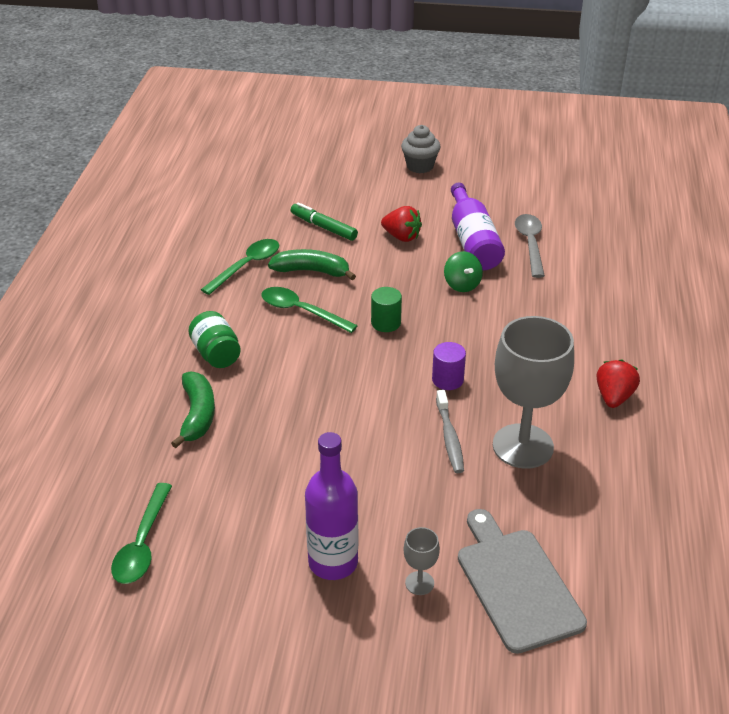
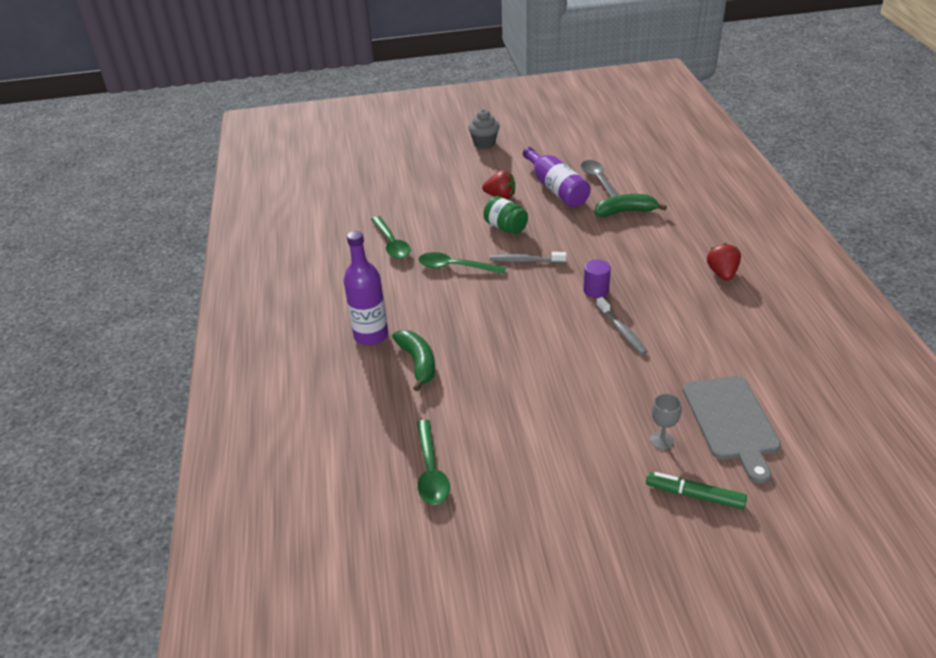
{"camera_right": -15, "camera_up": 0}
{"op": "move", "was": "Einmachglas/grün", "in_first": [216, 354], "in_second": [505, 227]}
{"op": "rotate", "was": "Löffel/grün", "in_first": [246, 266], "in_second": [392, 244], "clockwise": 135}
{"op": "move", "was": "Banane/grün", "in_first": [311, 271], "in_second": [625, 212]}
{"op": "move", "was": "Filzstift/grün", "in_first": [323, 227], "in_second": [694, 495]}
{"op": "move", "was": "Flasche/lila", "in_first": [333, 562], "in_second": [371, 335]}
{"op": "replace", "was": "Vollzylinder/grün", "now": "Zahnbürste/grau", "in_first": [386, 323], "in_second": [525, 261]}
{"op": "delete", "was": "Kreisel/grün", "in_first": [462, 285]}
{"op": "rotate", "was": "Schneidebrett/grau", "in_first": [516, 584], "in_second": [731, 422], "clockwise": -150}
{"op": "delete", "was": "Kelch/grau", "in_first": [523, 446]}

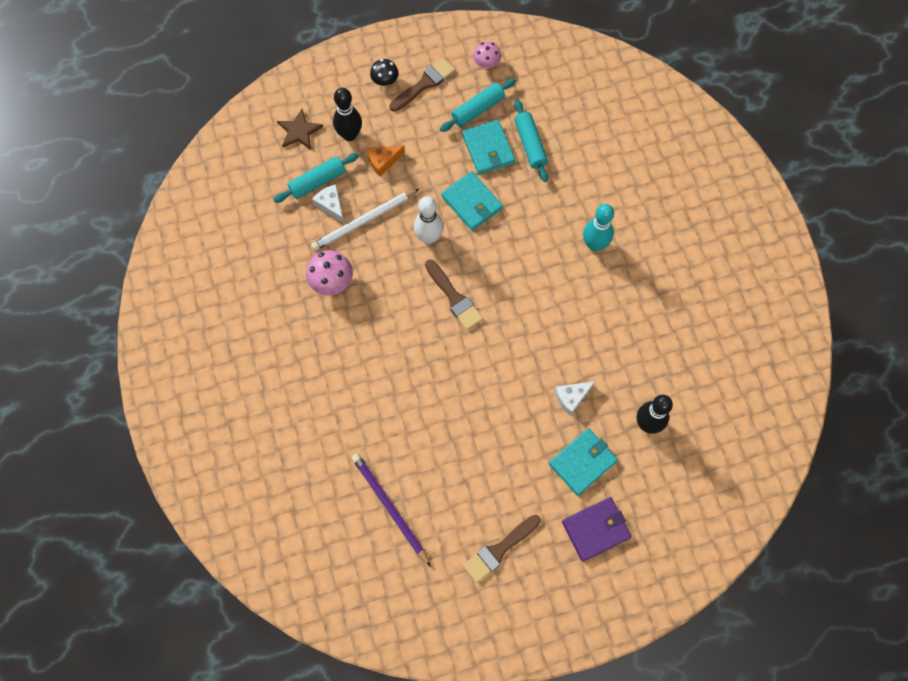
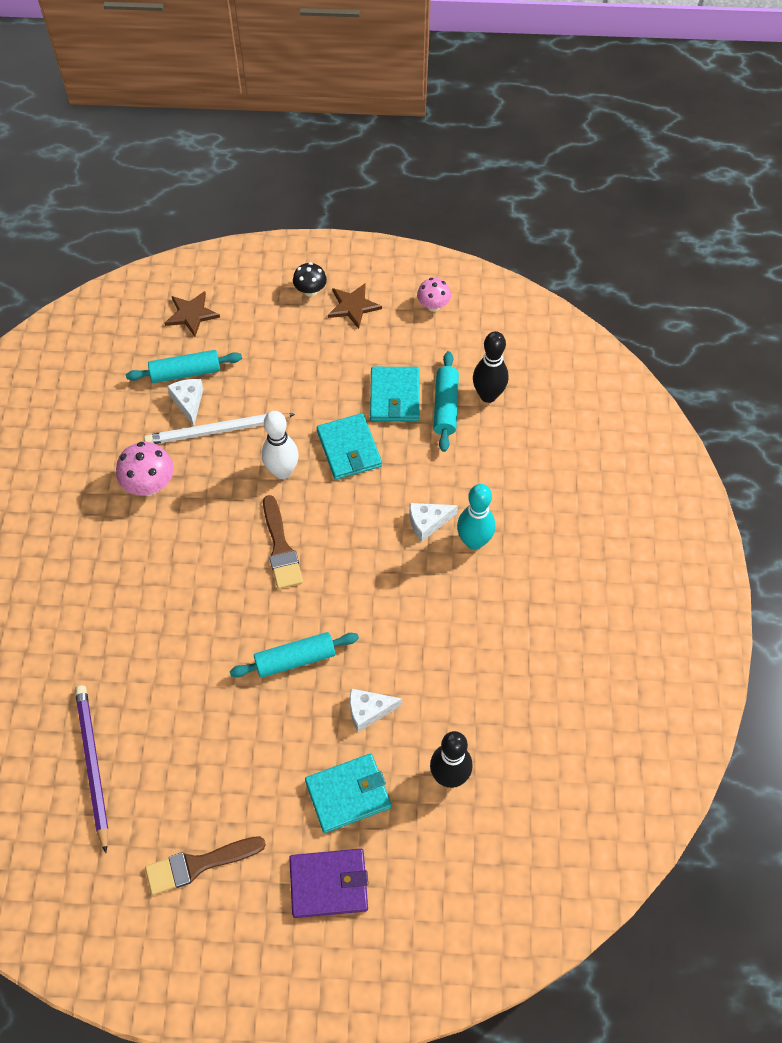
{"camera_right": 20, "camera_up": -10}
{"op": "move", "was": "Bowlingkegel/schwarz", "in_first": [349, 135], "in_second": [488, 395]}
{"op": "delete", "was": "Käse/orange", "in_first": [383, 161]}
{"op": "replace", "was": "Pinsel/braun", "now": "Stern/braun", "in_first": [424, 84], "in_second": [353, 306]}
{"op": "move", "was": "Nudelholz/türkis", "in_first": [478, 109], "in_second": [295, 659]}
{"op": "insert", "now": "Käse/weiß", "in_second": [427, 522]}

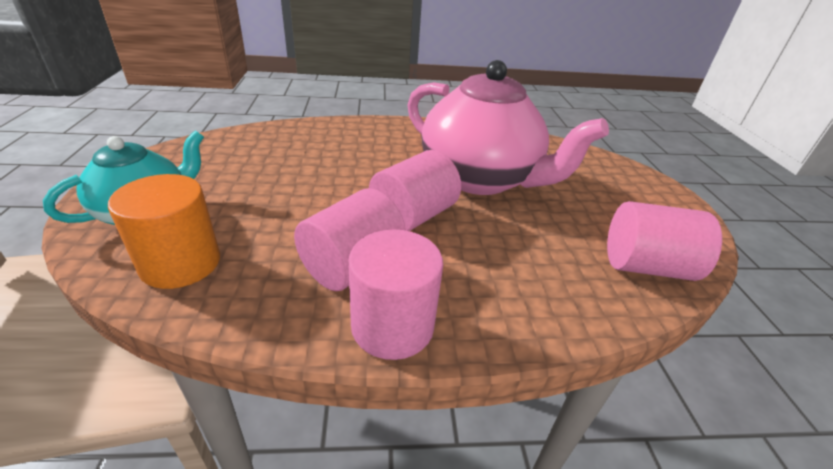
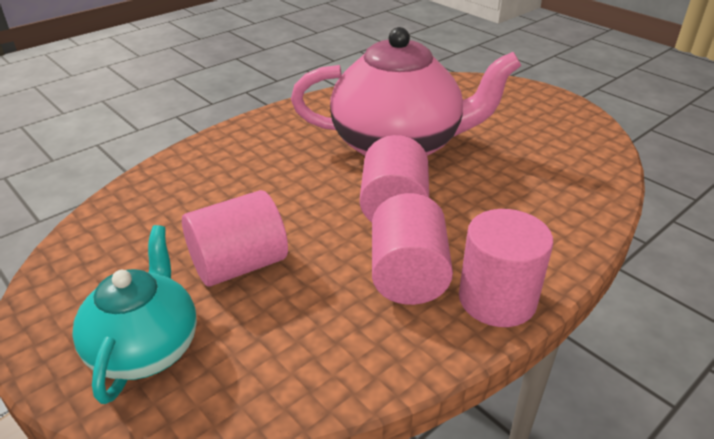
{"camera_right": -35, "camera_up": 0}
{"op": "delete", "was": "Vollzylinder/orange", "in_first": [180, 263]}
{"op": "move", "was": "Vollzylinder/rosa", "in_first": [646, 266], "in_second": [239, 265]}

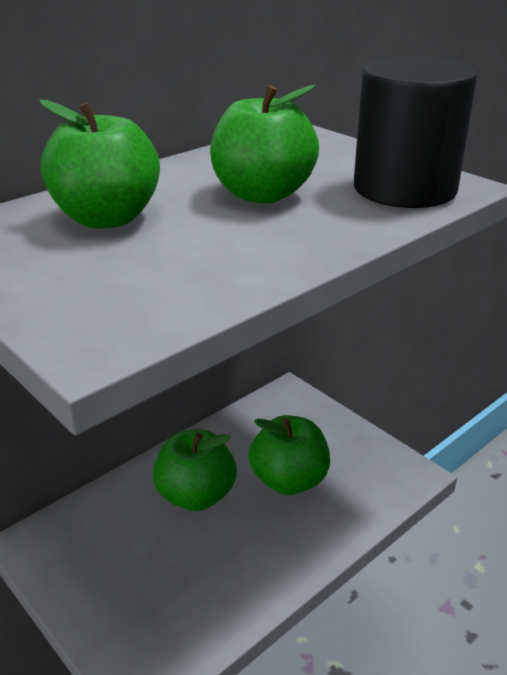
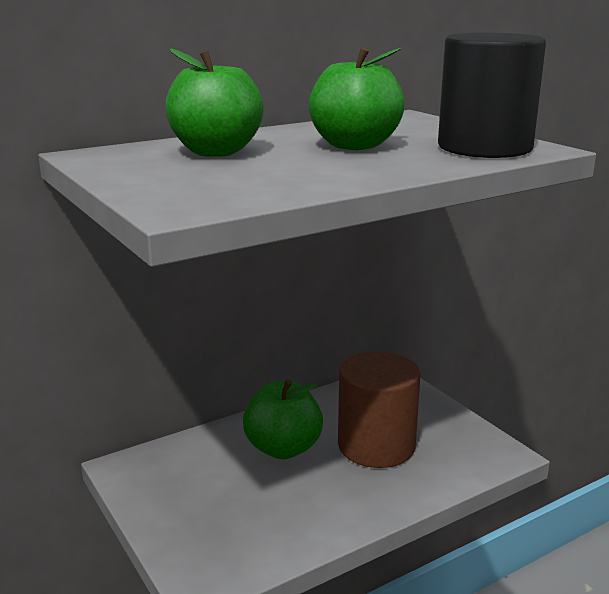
{"camera_right": 10, "camera_up": -10}
{"op": "replace", "was": "Apfel/grün", "now": "Vollzylinder/braun", "in_first": [289, 480], "in_second": [376, 446]}

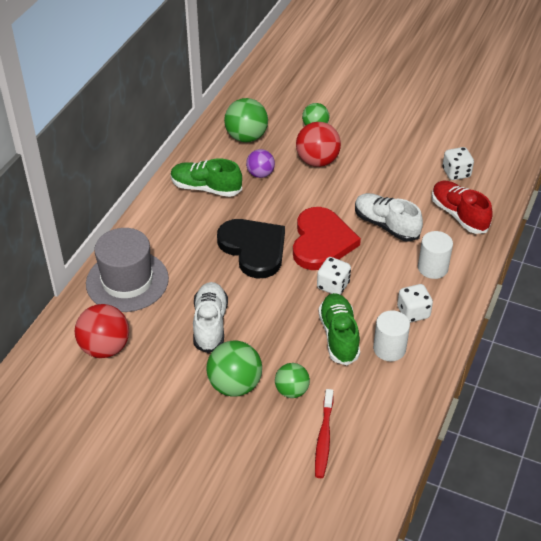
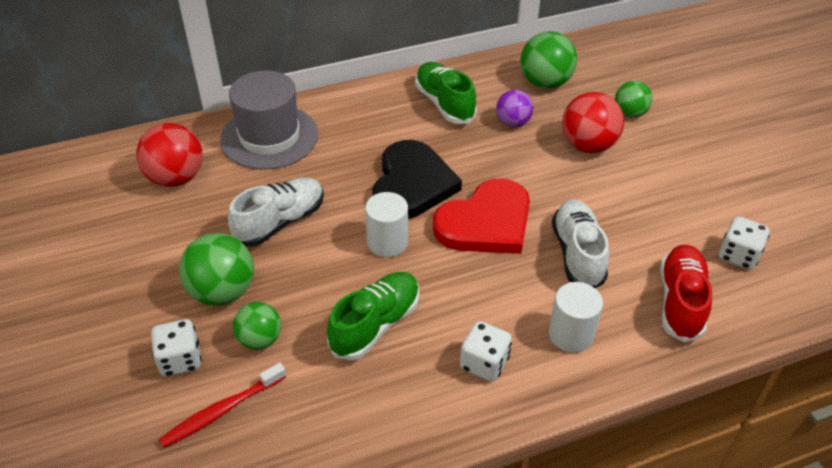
{"camera_right": 45, "camera_up": 0}
{"op": "move", "was": "Spielwürfel/weiß", "in_first": [333, 285], "in_second": [180, 360]}
{"op": "move", "was": "Vollzylinder/weiß", "in_first": [389, 349], "in_second": [387, 242]}

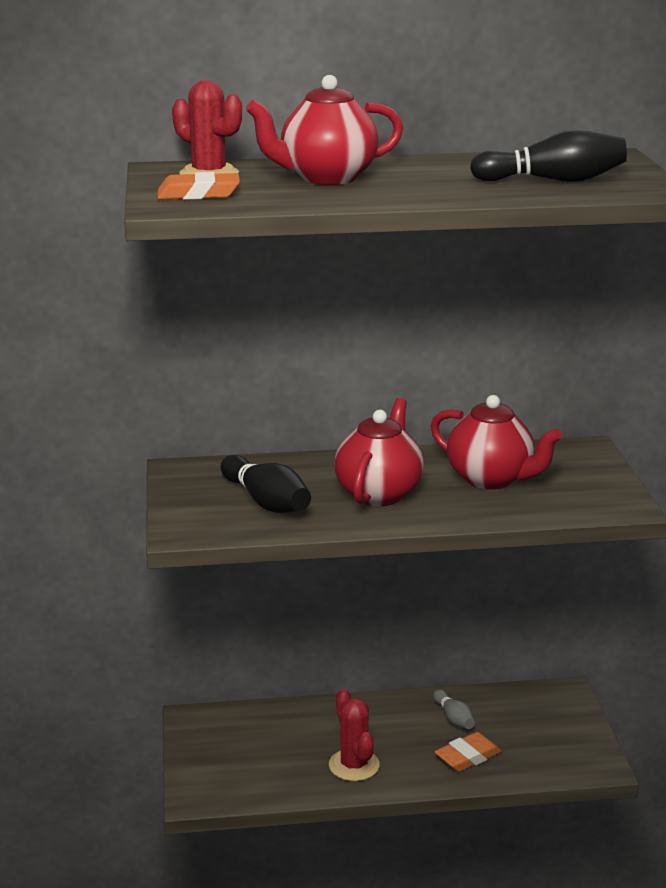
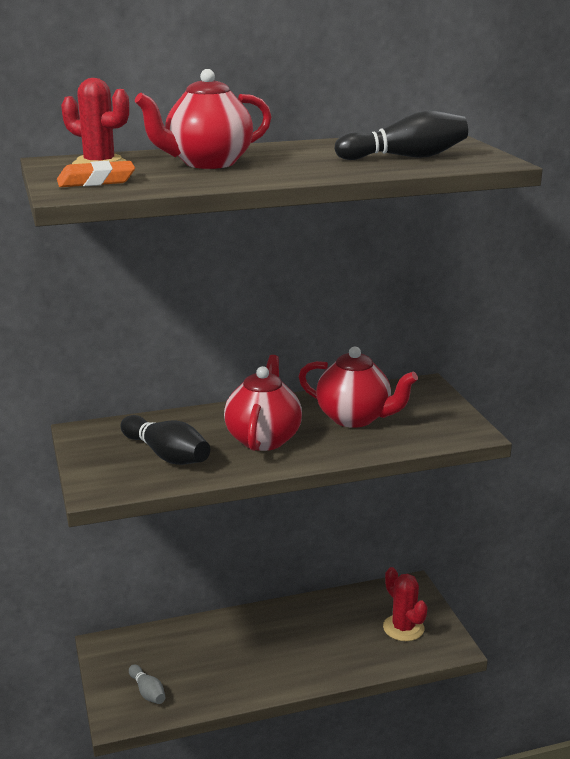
{"camera_right": -10, "camera_up": 0}
{"op": "move", "was": "Kaktus/rot", "in_first": [354, 765], "in_second": [403, 628]}
{"op": "move", "was": "Bowlingkegel/grau", "in_first": [453, 718], "in_second": [147, 692]}
{"op": "delete", "was": "Radiergummi/orange", "in_first": [467, 757]}

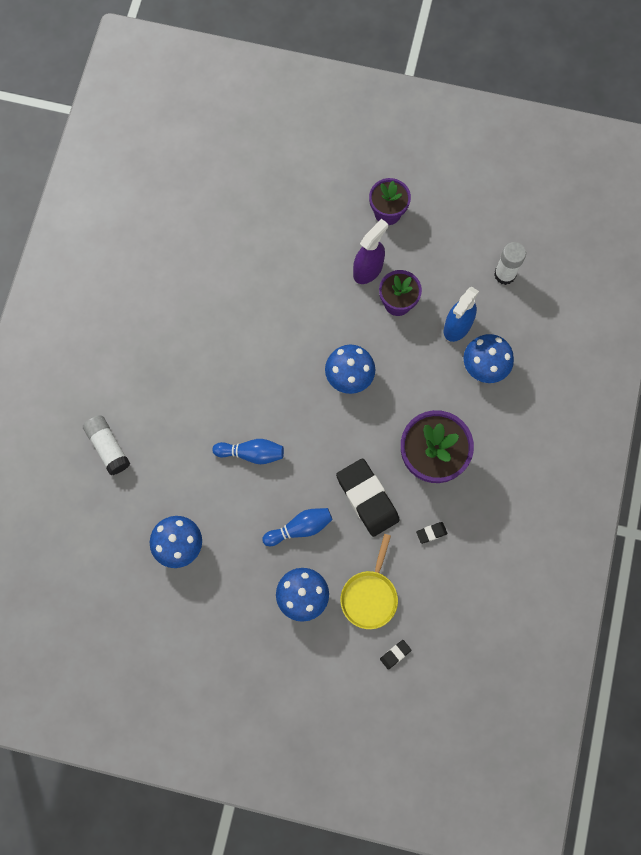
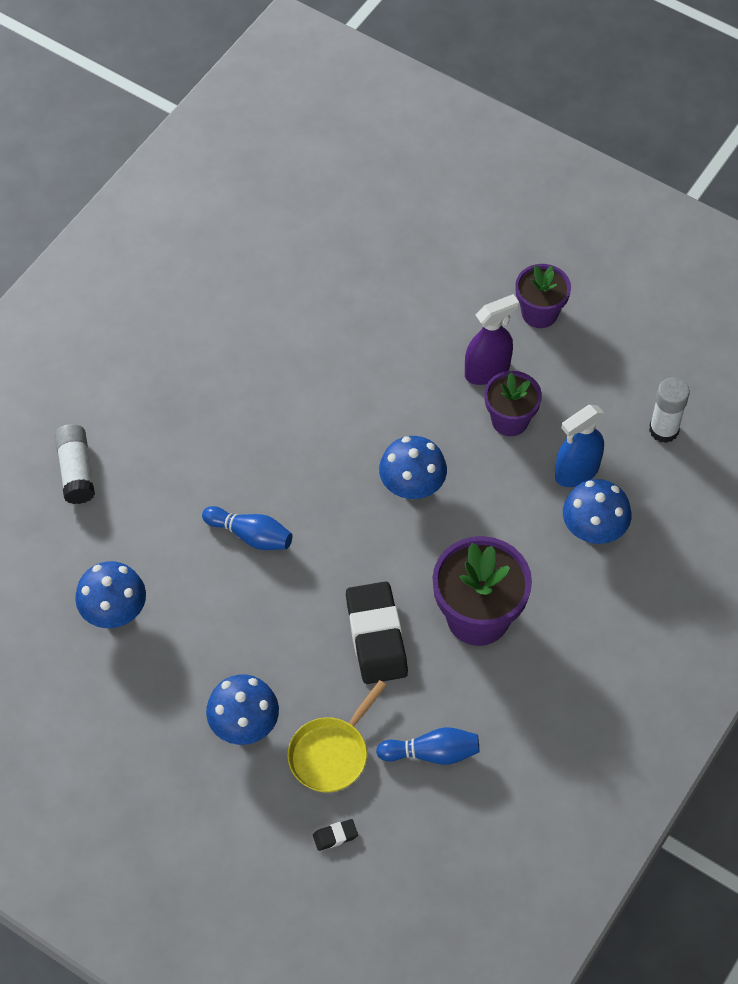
{"camera_right": 20, "camera_up": -15}
{"op": "move", "was": "Bowlingkegel/blau", "in_first": [300, 528], "in_second": [432, 753]}
{"op": "delete", "was": "Radiergummi/schwarz", "in_first": [431, 533]}

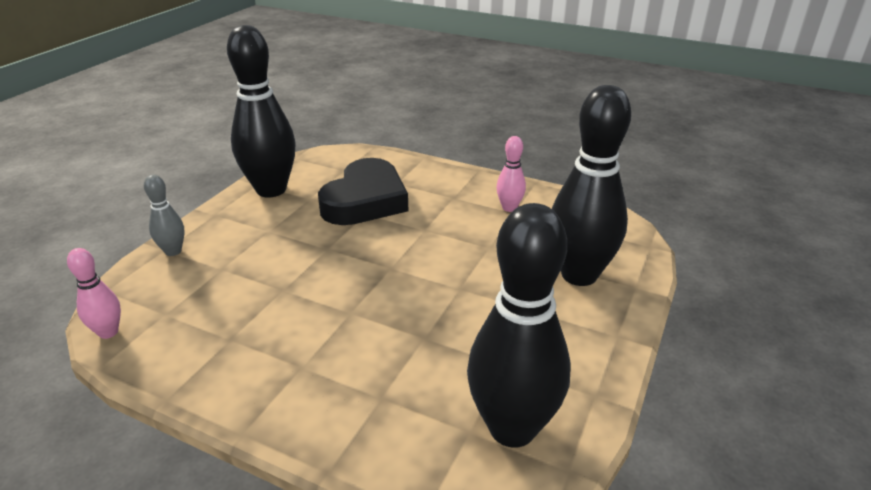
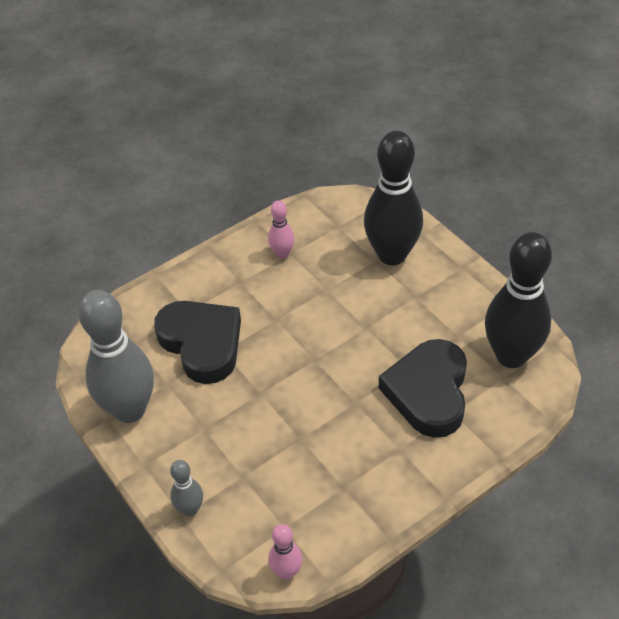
{"camera_right": -60, "camera_up": 15}
{"op": "recolor", "was": "Bowlingkegel/schwarz", "now": "Bowlingkegel/grau", "in_first": [271, 190], "in_second": [129, 410]}
{"op": "insert", "now": "Herz/schwarz", "in_second": [428, 392]}

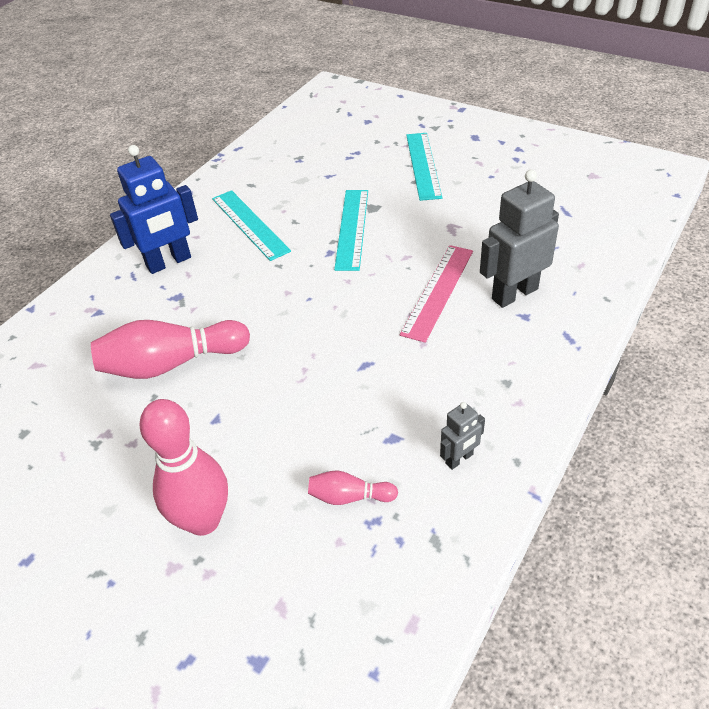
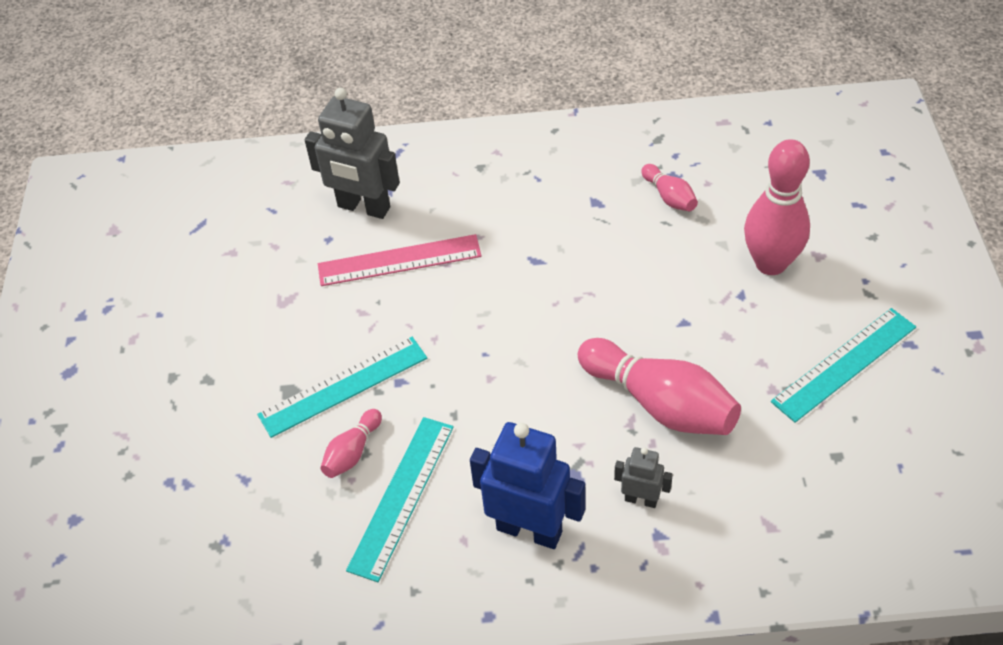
{"camera_right": -125, "camera_up": 5}
{"op": "move", "was": "Lineal/türkis", "in_first": [423, 165], "in_second": [844, 364]}
{"op": "move", "was": "Roboter/grau", "in_first": [459, 459], "in_second": [641, 499]}
{"op": "insert", "now": "Bowlingkegel/rosa", "in_second": [352, 452]}

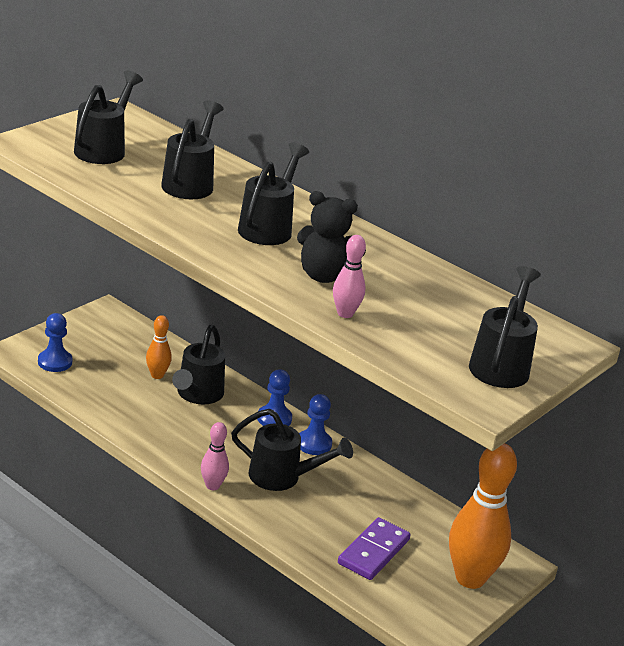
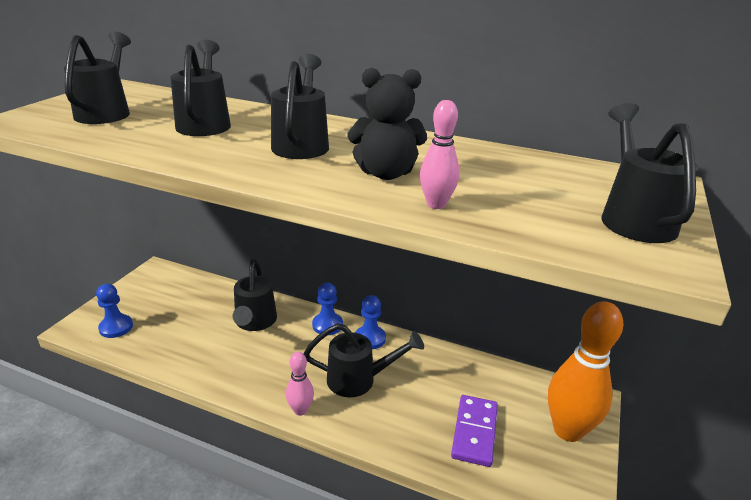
{"camera_right": -15, "camera_up": 0}
{"op": "delete", "was": "Bowlingkegel/orange", "in_first": [157, 375]}

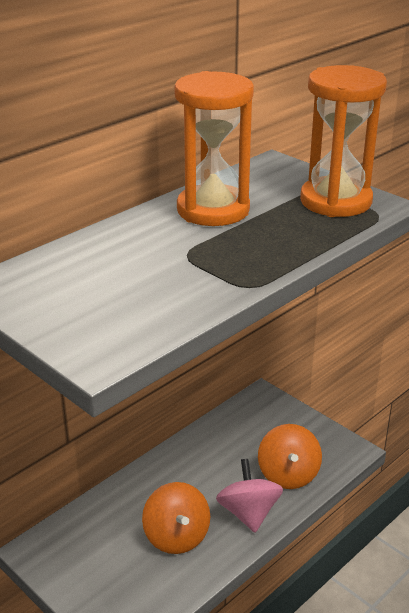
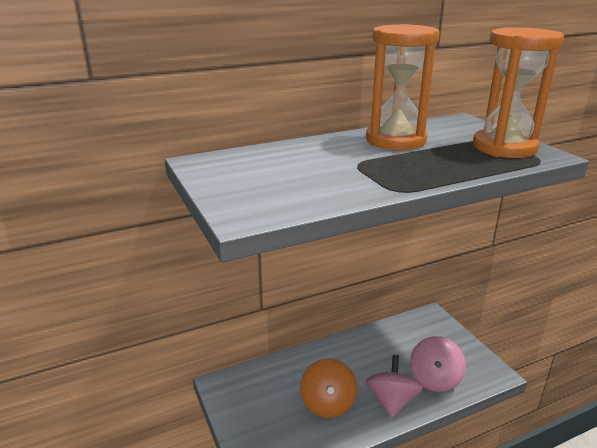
{"camera_right": 20, "camera_up": -5}
{"op": "recolor", "was": "Kreisel/orange", "now": "Kreisel/rosa", "in_first": [288, 474], "in_second": [434, 379]}

